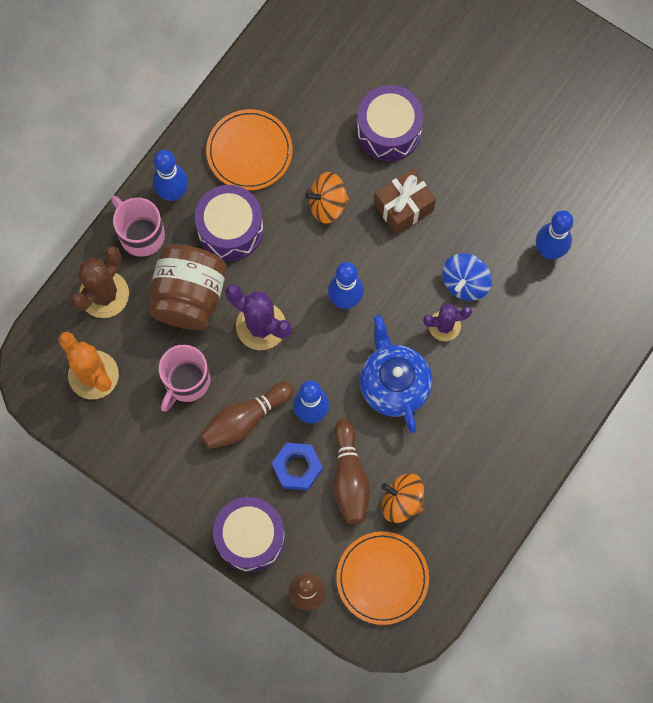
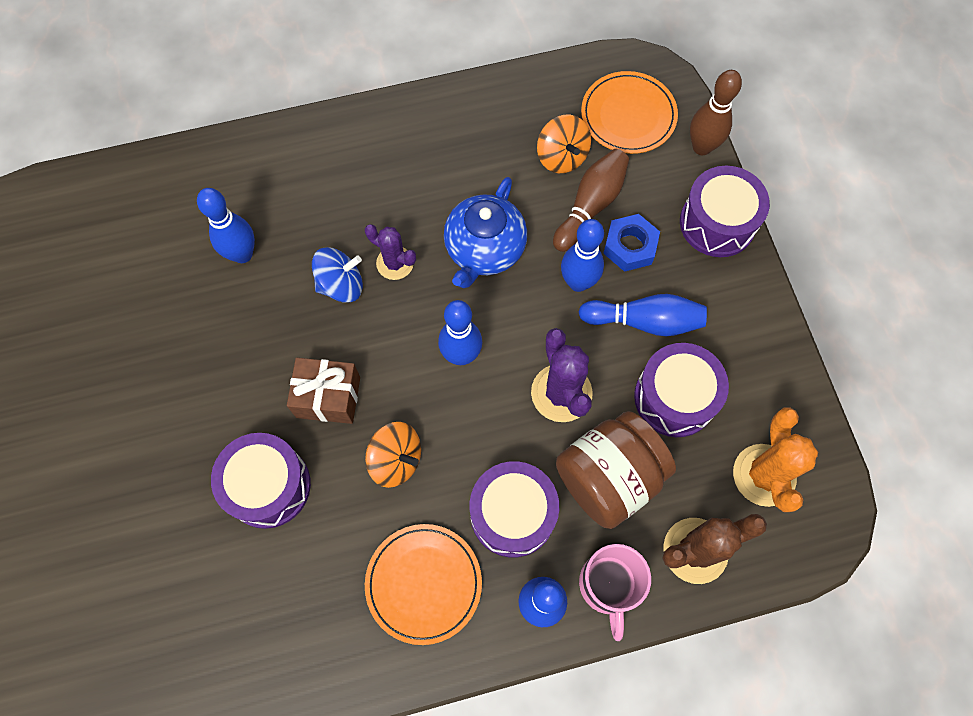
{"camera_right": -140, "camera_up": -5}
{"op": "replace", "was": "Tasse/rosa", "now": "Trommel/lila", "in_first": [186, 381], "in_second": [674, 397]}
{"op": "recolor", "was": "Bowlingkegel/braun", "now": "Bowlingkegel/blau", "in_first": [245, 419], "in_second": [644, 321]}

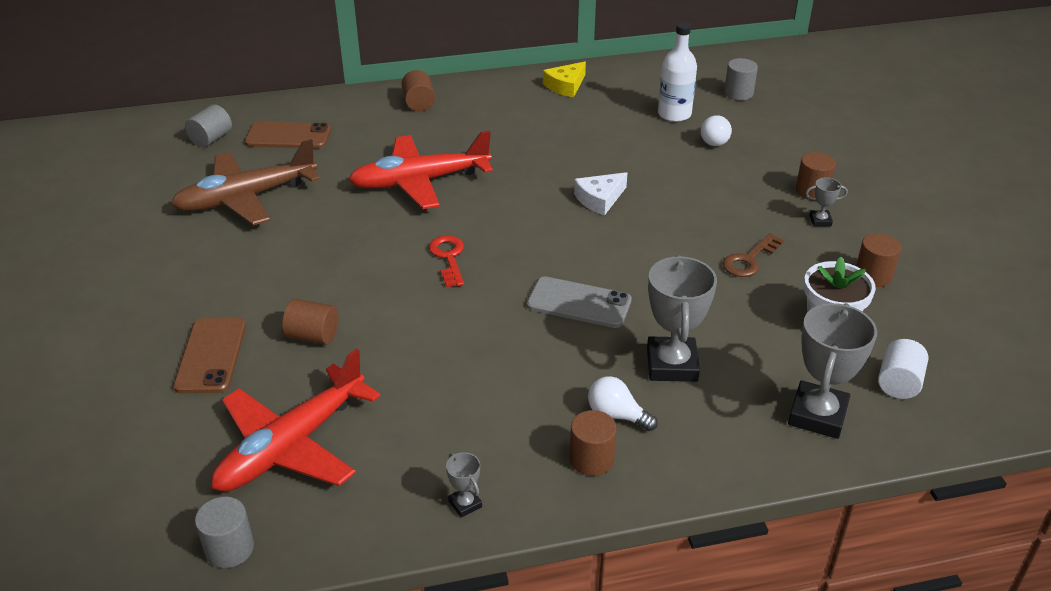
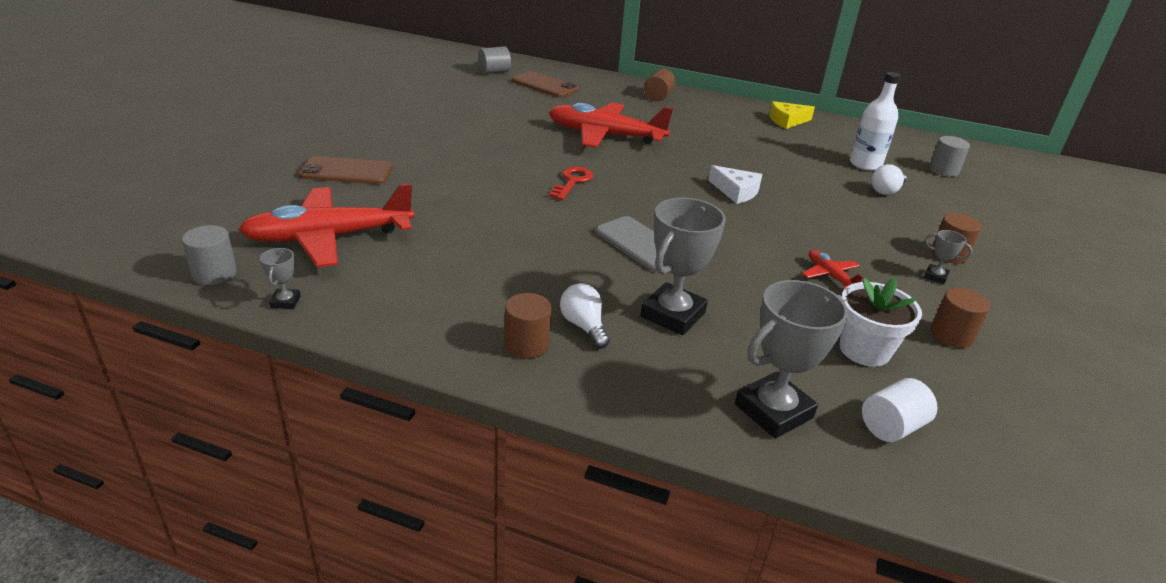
{"camera_right": 30, "camera_up": -5}
{"op": "delete", "was": "Flugzeug/braun", "in_first": [246, 198]}
{"op": "rotate", "was": "Handy/braun", "in_first": [211, 355], "in_second": [346, 171], "clockwise": 60}
{"op": "delete", "was": "Vollzylinder/braun", "in_first": [313, 336]}
{"op": "move", "was": "Pokal/grau", "in_first": [465, 504], "in_second": [285, 302]}
{"op": "rotate", "was": "Käse/weiß", "in_first": [600, 199], "in_second": [736, 191], "clockwise": -135}
{"op": "replace", "was": "Schlüssel/braun", "now": "Flugzeug/rot", "in_first": [749, 260], "in_second": [830, 276]}

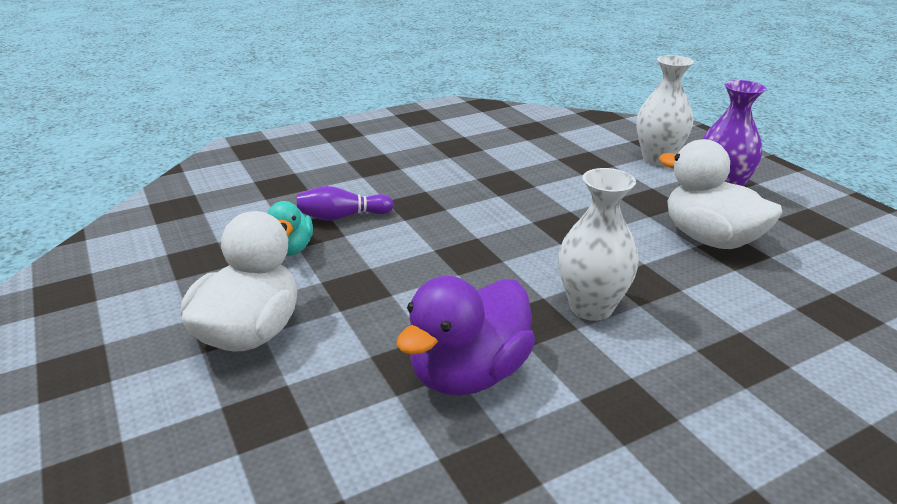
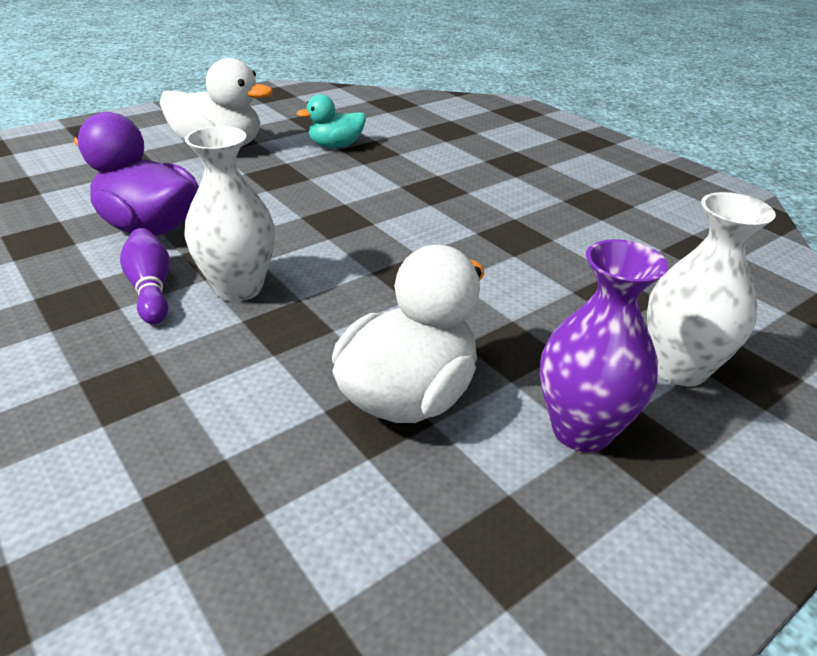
{"camera_right": 80, "camera_up": 5}
{"op": "move", "was": "Bowlingkegel/lila", "in_first": [342, 217], "in_second": [151, 288]}

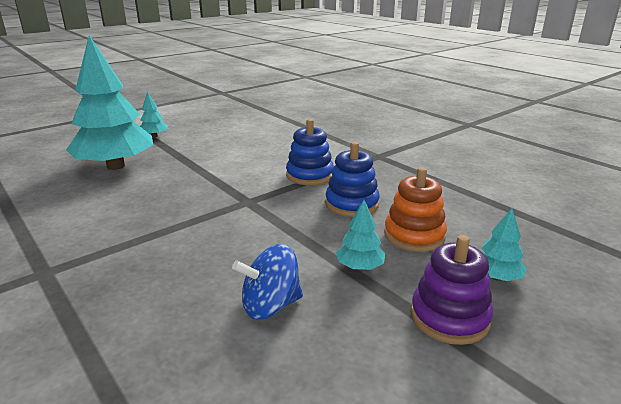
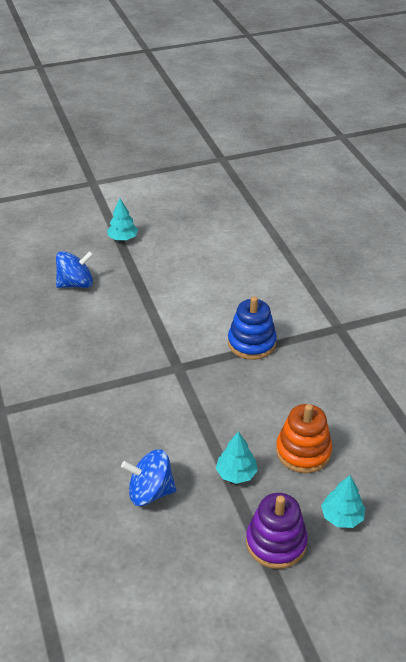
{"camera_right": 20, "camera_up": 15}
{"op": "replace", "was": "Baum/türkis", "now": "Kreisel/blau", "in_first": [116, 166], "in_second": [76, 284]}
{"op": "delete", "was": "Stapelspielzeug/blau", "in_first": [352, 204]}

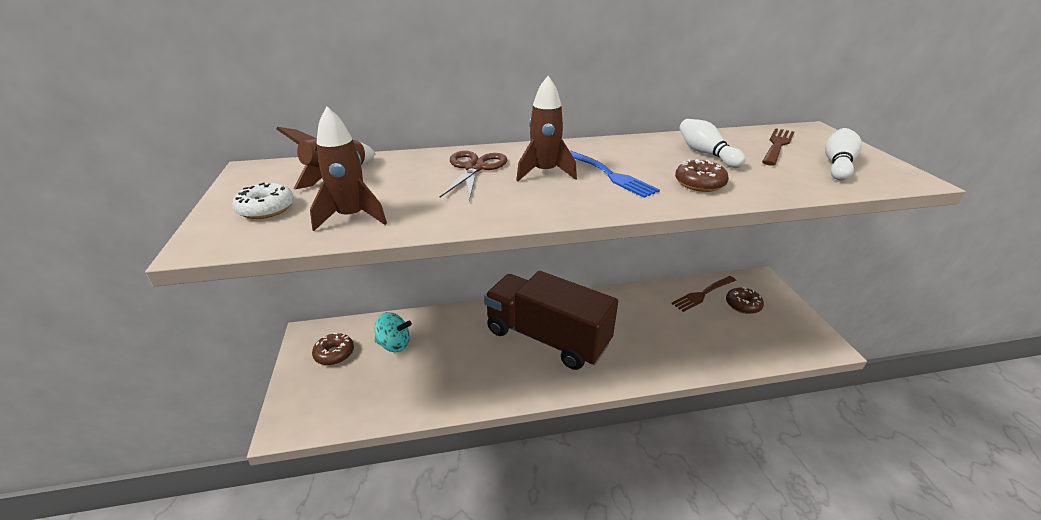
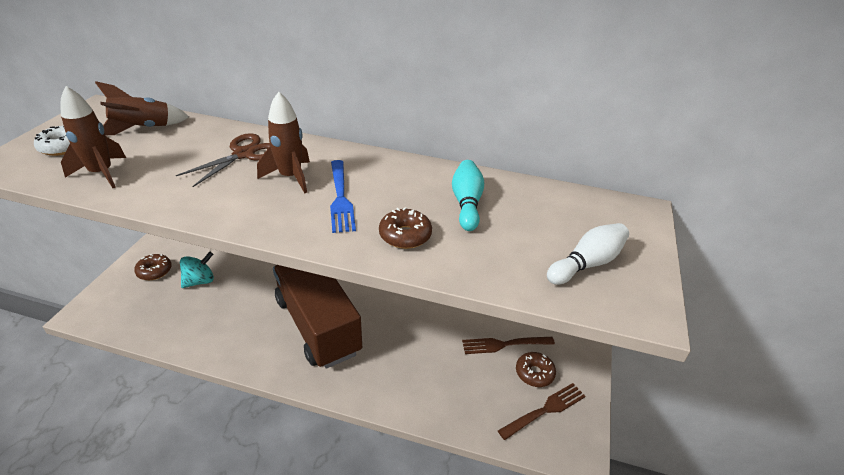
{"camera_right": 25, "camera_up": 5}
{"op": "rotate", "was": "Kreisel/türkis", "in_first": [394, 344], "in_second": [200, 281], "clockwise": -75}
{"op": "recolor", "was": "Bowlingkegel/weiß", "now": "Bowlingkegel/türkis", "in_first": [706, 154], "in_second": [466, 204]}
{"op": "move", "was": "Gabel/braun", "in_first": [777, 145], "in_second": [544, 410]}

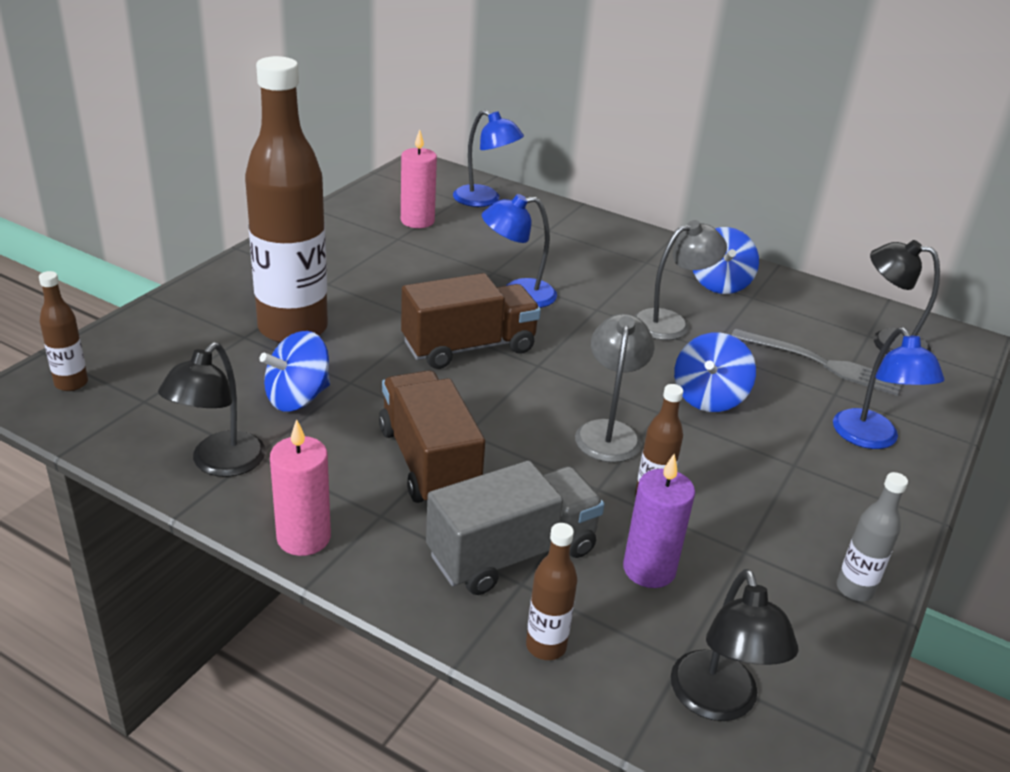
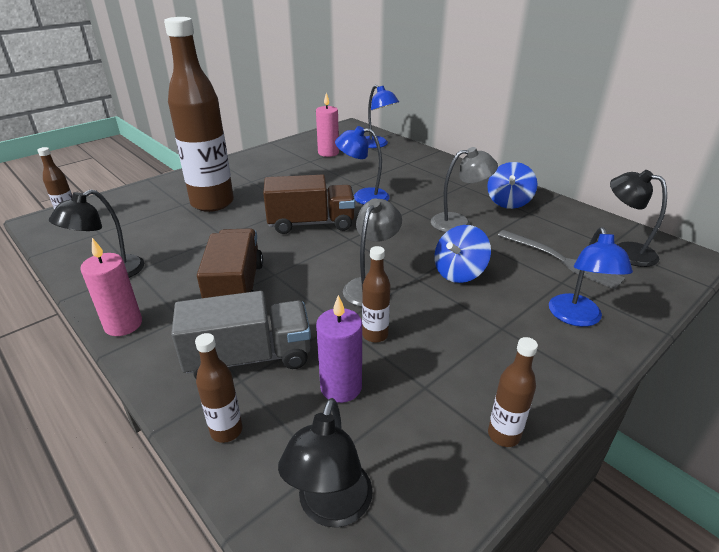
{"camera_right": 20, "camera_up": 0}
{"op": "delete", "was": "Kreisel/blau", "in_first": [298, 398]}
{"op": "recolor", "was": "Flasche/grau", "now": "Flasche/braun", "in_first": [854, 589], "in_second": [503, 435]}

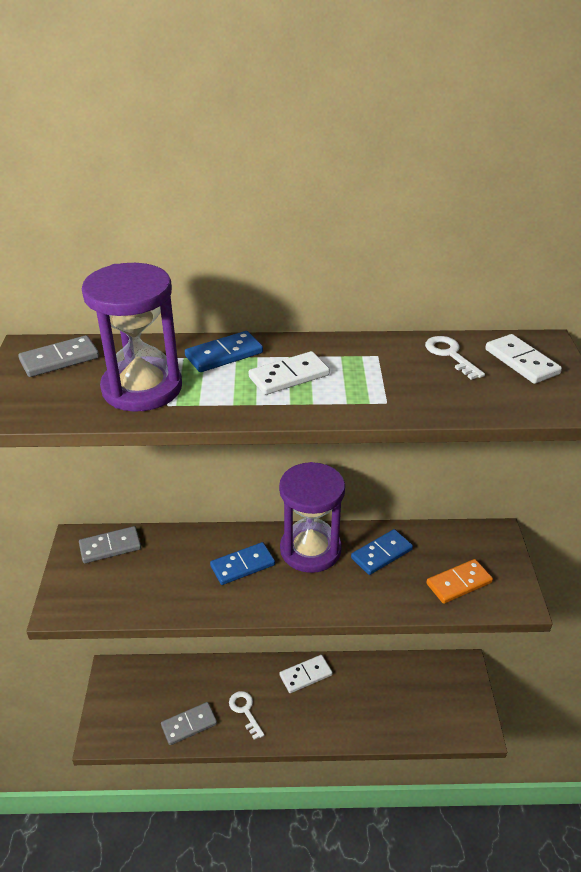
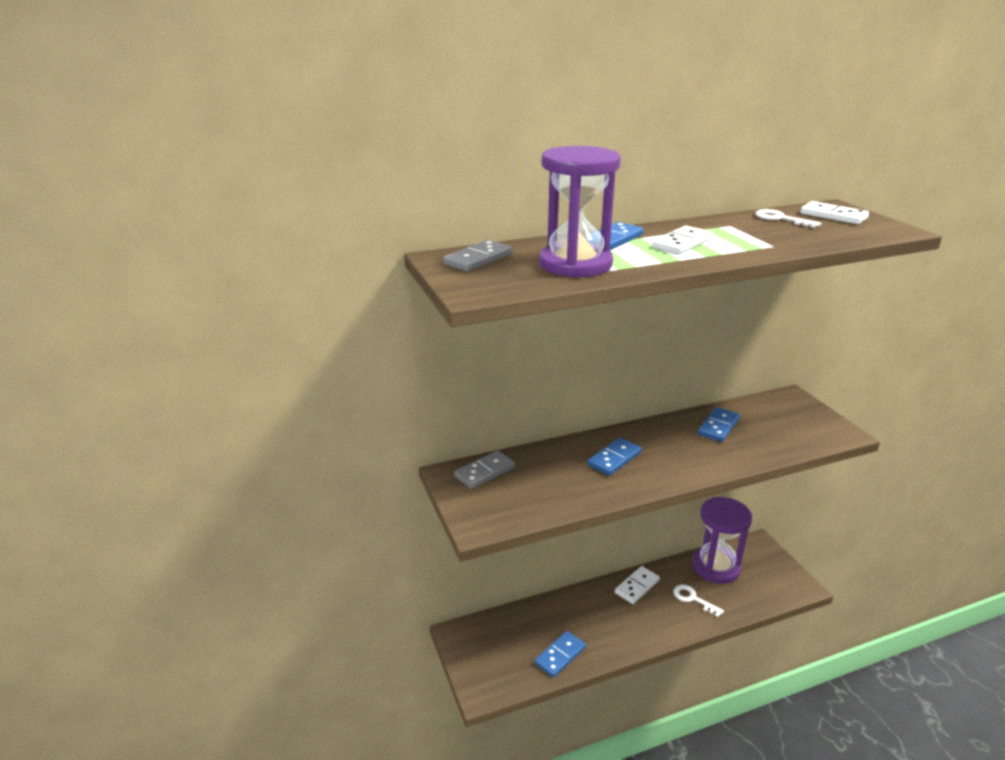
{"camera_right": -20, "camera_up": -10}
{"op": "recolor", "was": "Dominostein/grau", "now": "Dominostein/blau", "in_first": [189, 725], "in_second": [560, 656]}
{"op": "move", "was": "Schlüssel/weiß", "in_first": [245, 711], "in_second": [693, 599]}
{"op": "move", "was": "Sanduhr/lila", "in_first": [310, 550], "in_second": [716, 567]}
{"op": "delete", "was": "Dominostein/orange", "in_first": [458, 583]}

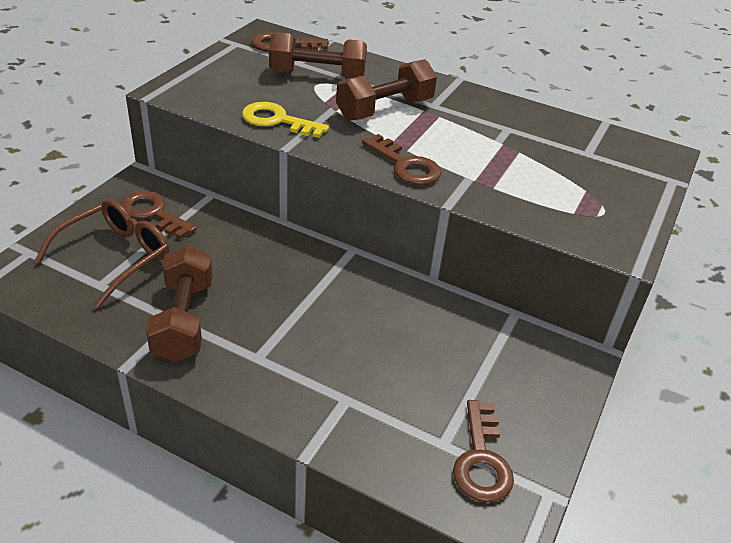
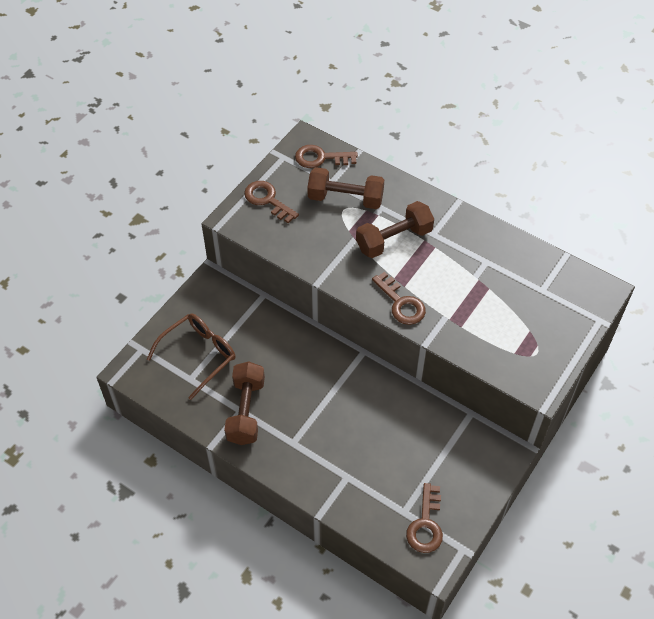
{"camera_right": 10, "camera_up": 15}
{"op": "move", "was": "Schlüssel/braun", "in_first": [153, 213], "in_second": [267, 200]}
{"op": "delete", "was": "Schlüssel/gelb", "in_first": [277, 121]}

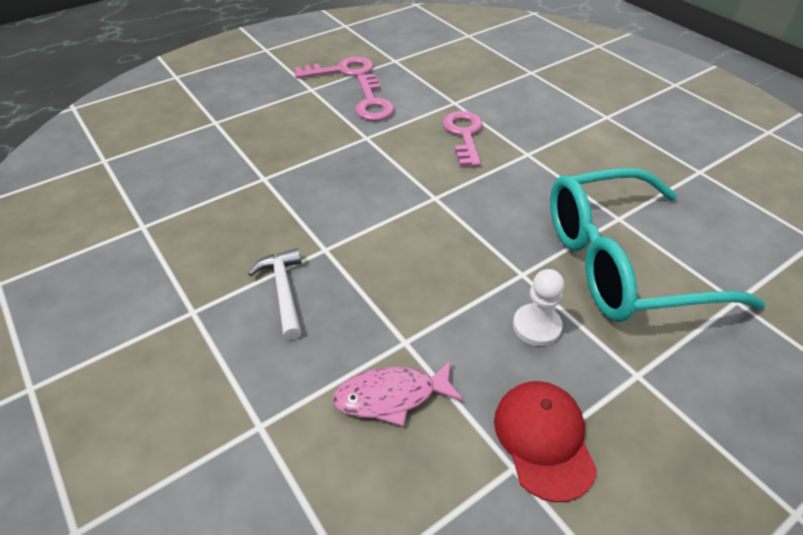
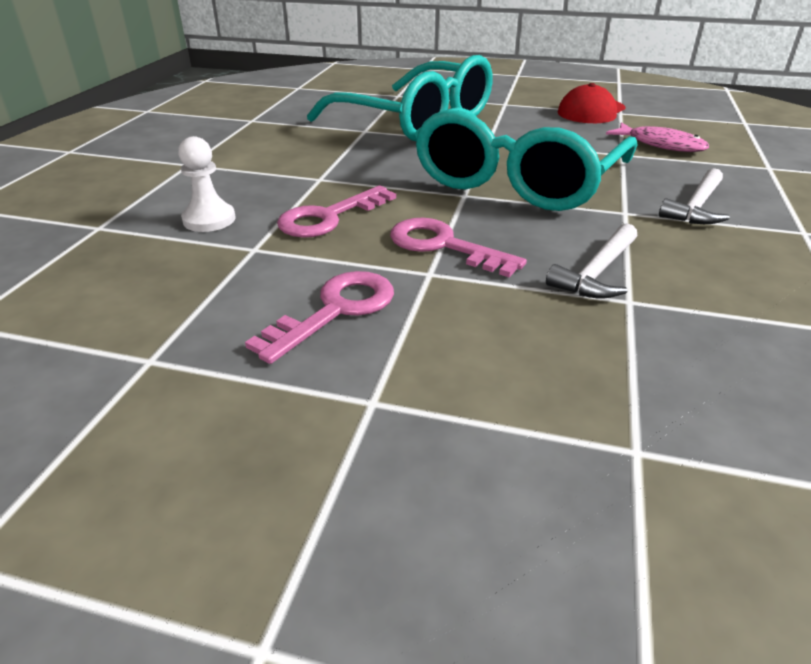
{"camera_right": -130, "camera_up": -10}
{"op": "move", "was": "Schlüssel/rosa", "in_first": [341, 70], "in_second": [444, 246]}
{"op": "move", "was": "Bauer/weiß", "in_first": [536, 326], "in_second": [209, 219]}
{"op": "insert", "now": "Brille/türkis", "in_second": [517, 180]}
{"op": "insert", "now": "Hammer/weiß", "in_second": [597, 273]}

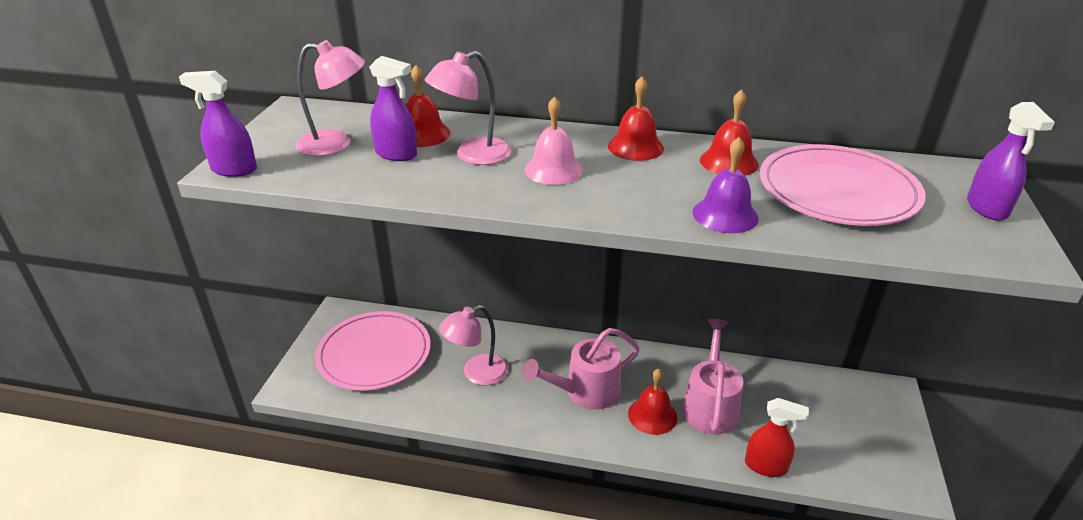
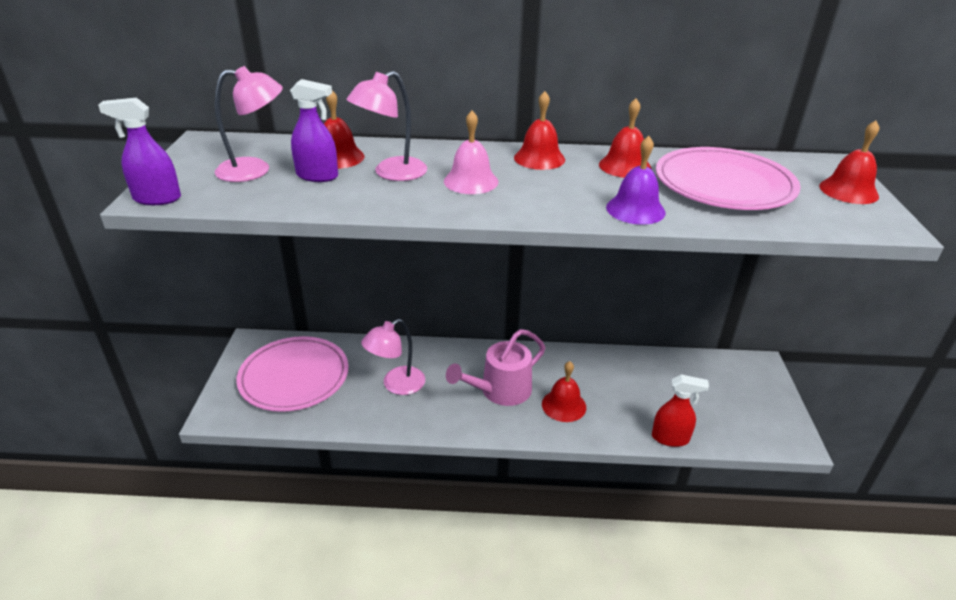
{"camera_right": -10, "camera_up": 0}
{"op": "delete", "was": "Gießkanne/rosa", "in_first": [710, 405]}
{"op": "replace", "was": "Sprühflasche/lila", "now": "Glocke/rot", "in_first": [987, 208], "in_second": [848, 191]}

